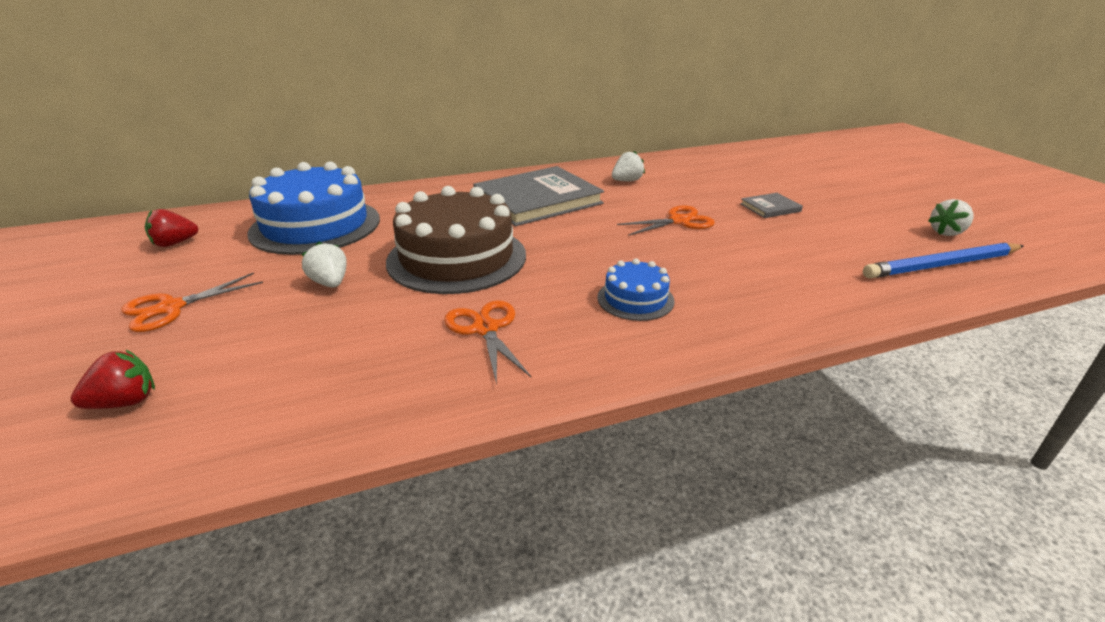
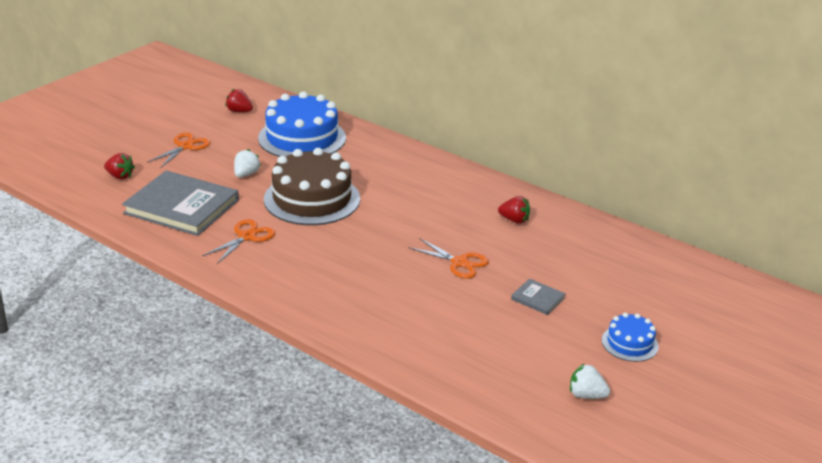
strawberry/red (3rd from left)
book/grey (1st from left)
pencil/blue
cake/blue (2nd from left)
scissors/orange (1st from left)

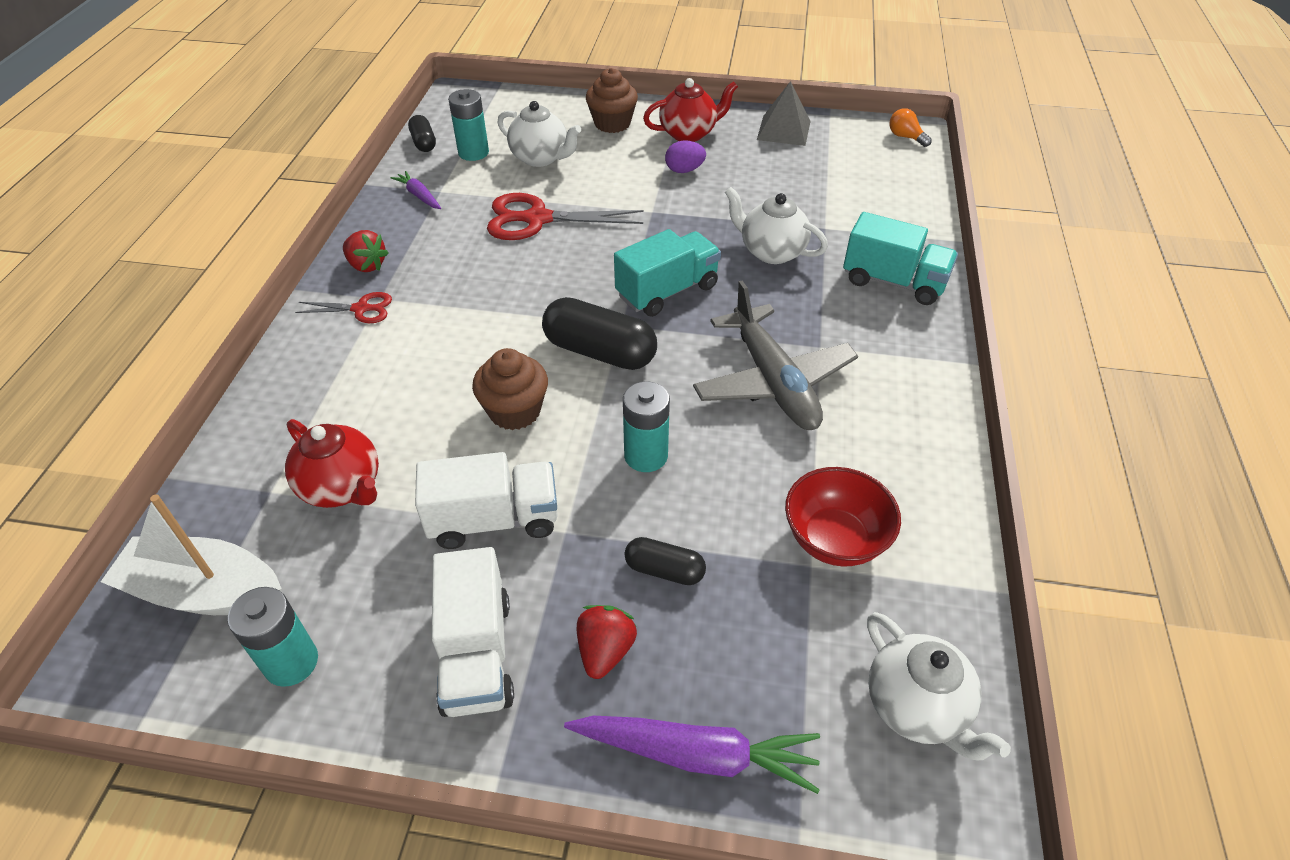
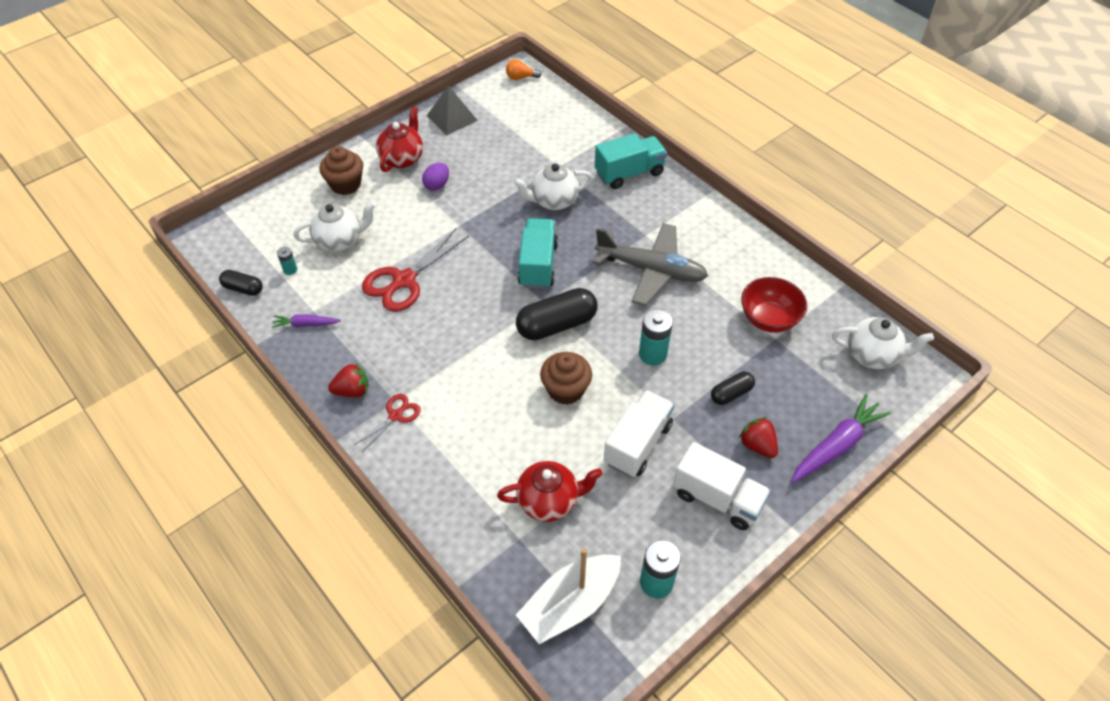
battery/turquoise (1st from left)

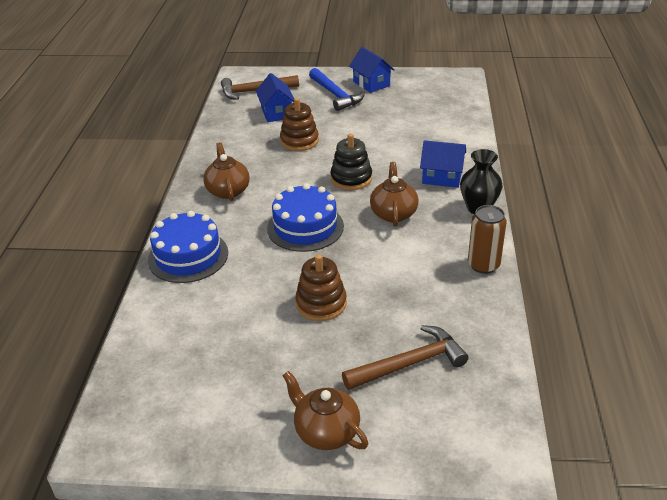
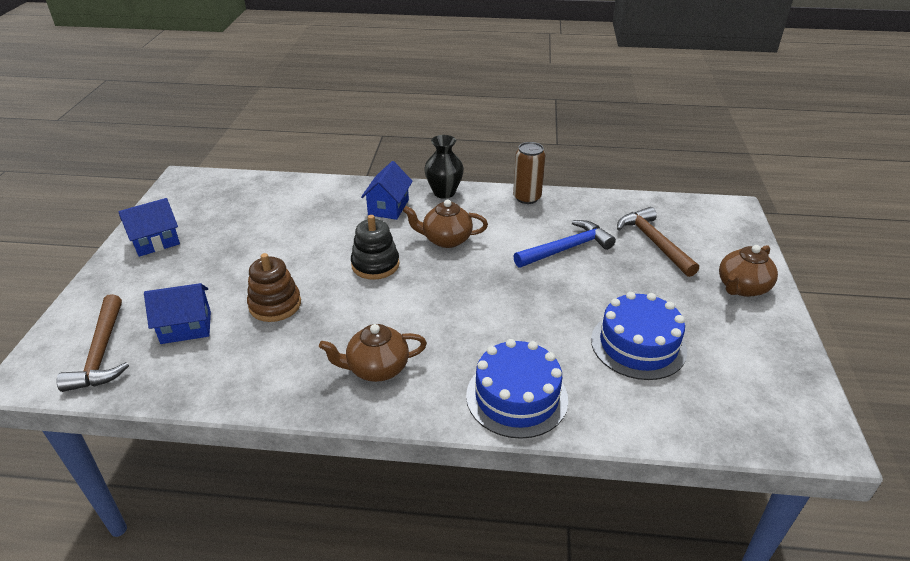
hammer/blue
cake/blue (2nd from left)
stacking toy/brown (2nd from left in the first image)

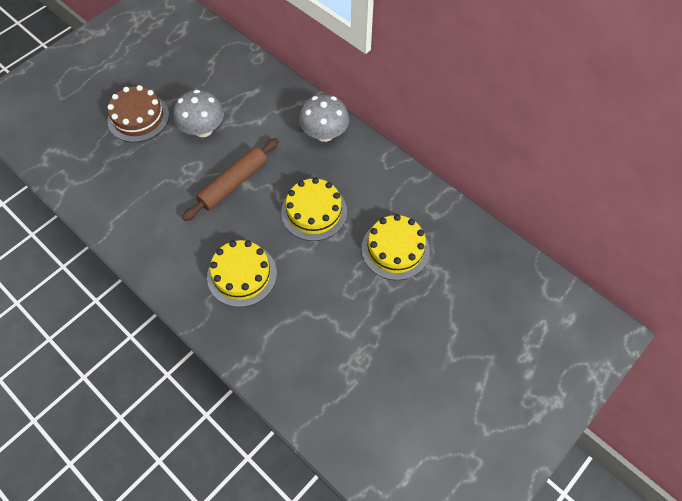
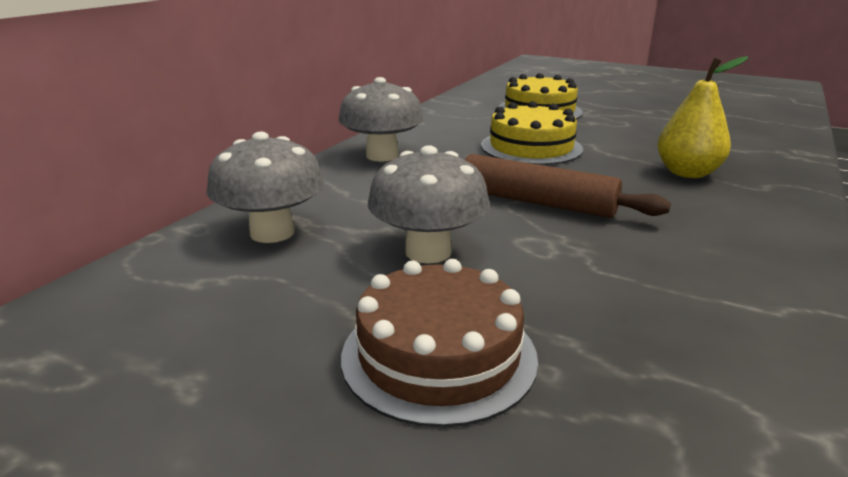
pear/yellow
mushroom/grey (1st from left)

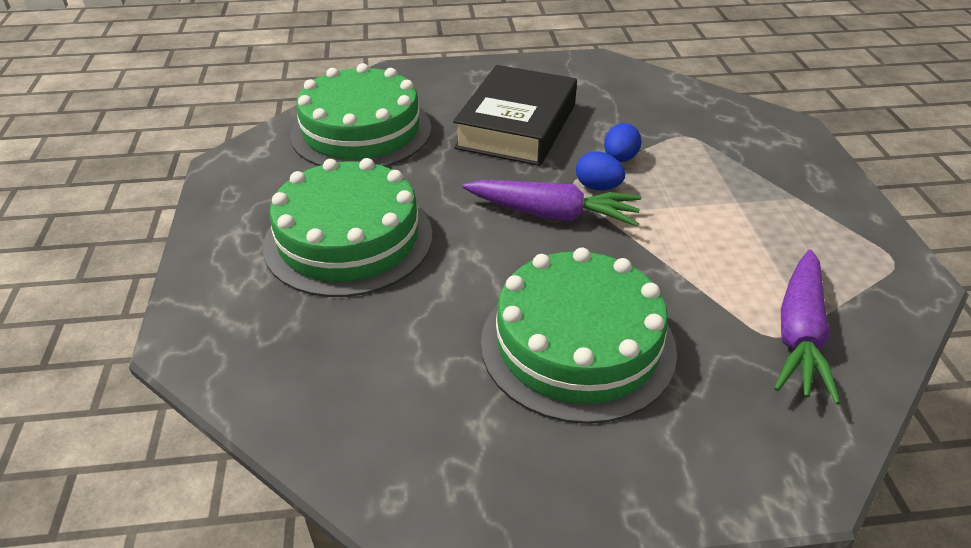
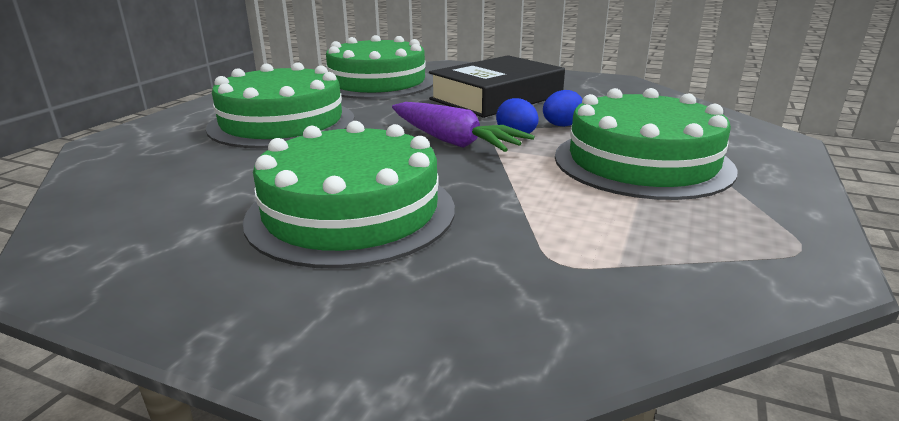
carrot/purple (2nd from left in the first image)
cake/green (4th from left)

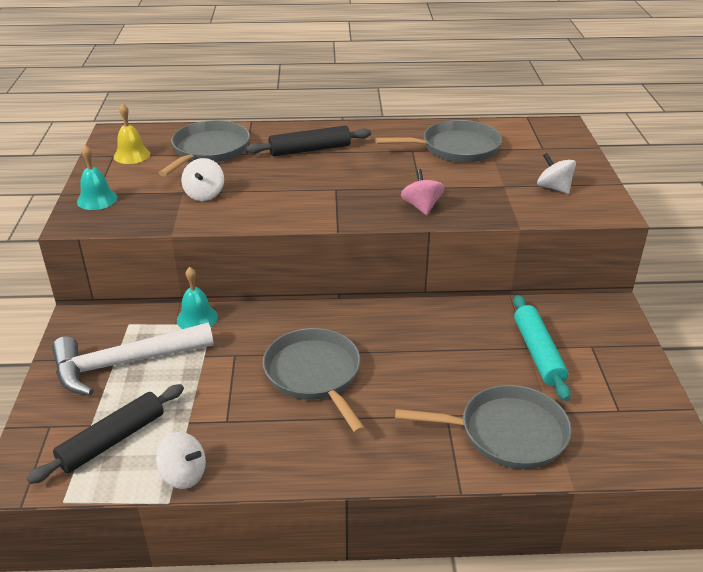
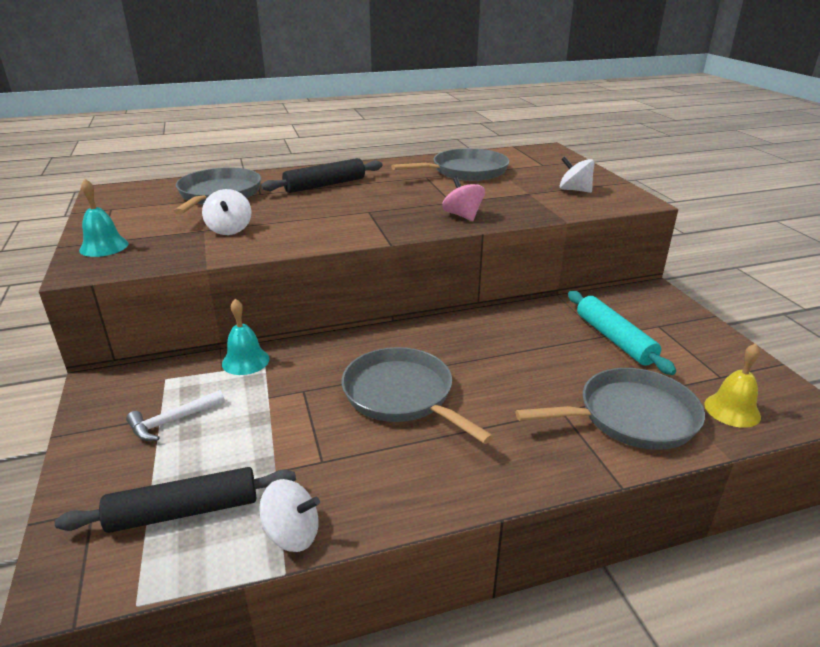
bell/yellow
hammer/white
rolling pin/black (1st from left)

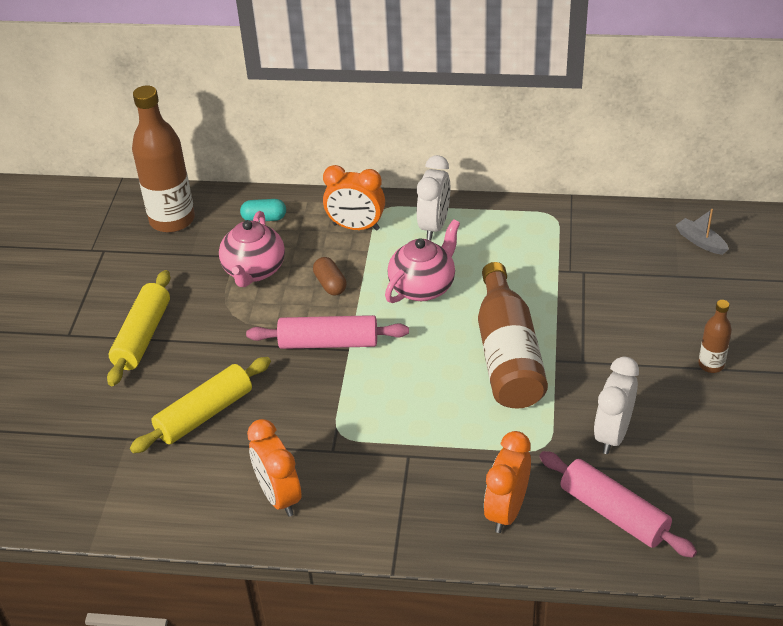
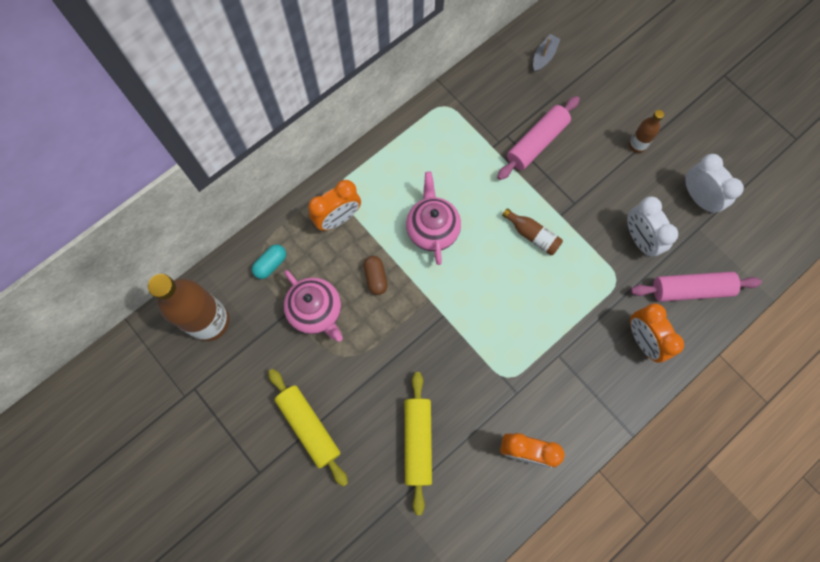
clock/white (2nd from left)
boat/grey
capsule/brown
bottle/brown (2nd from left)
rolling pin/pink (1st from left)

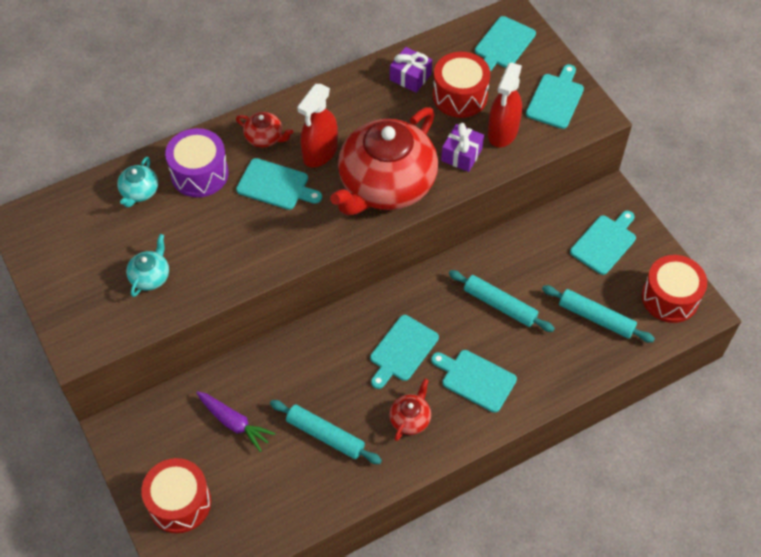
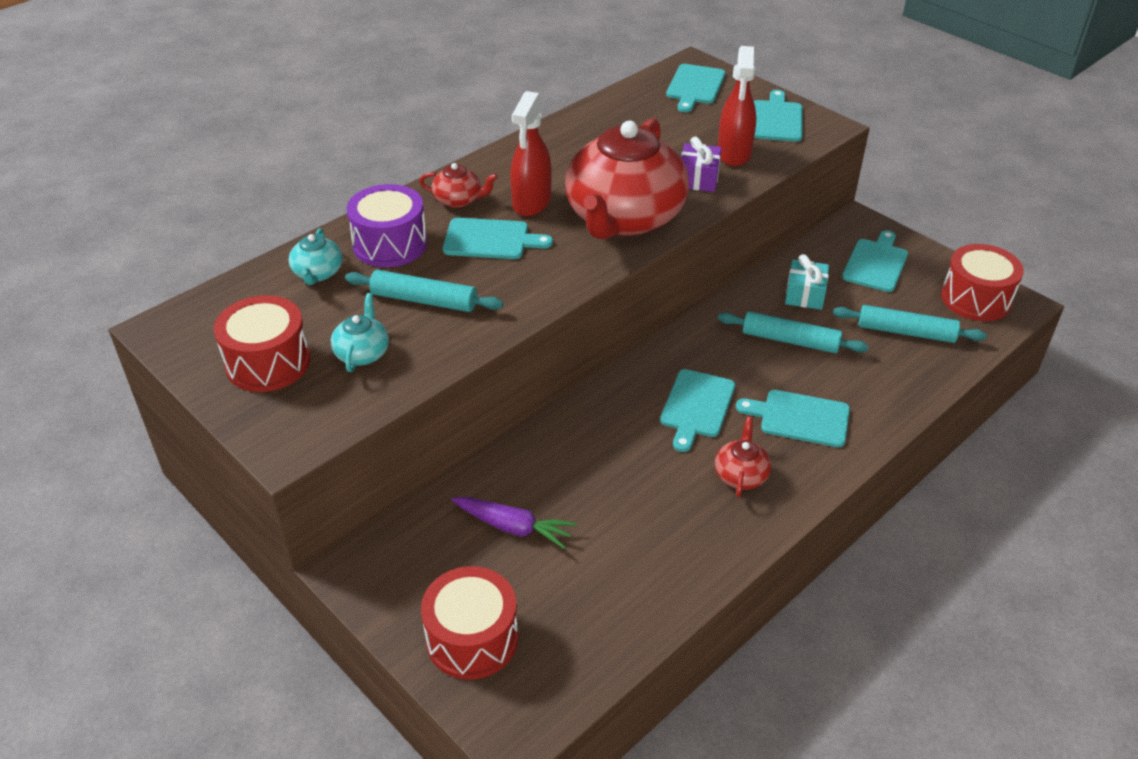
gift/purple (1st from left in the first image)
drum/red (1st from left)
rolling pin/turquoise (1st from left)
gift/turquoise

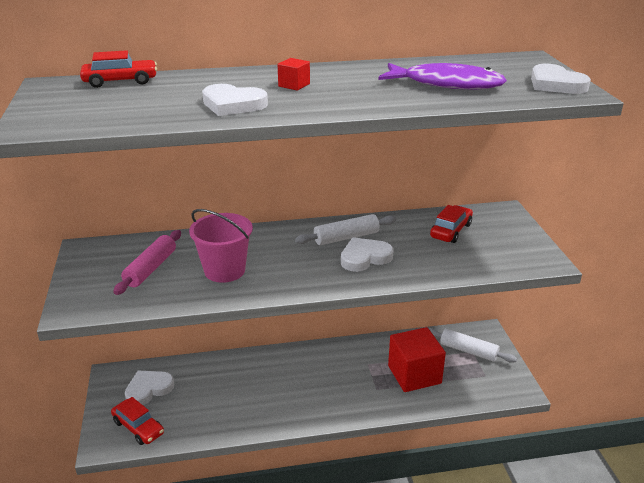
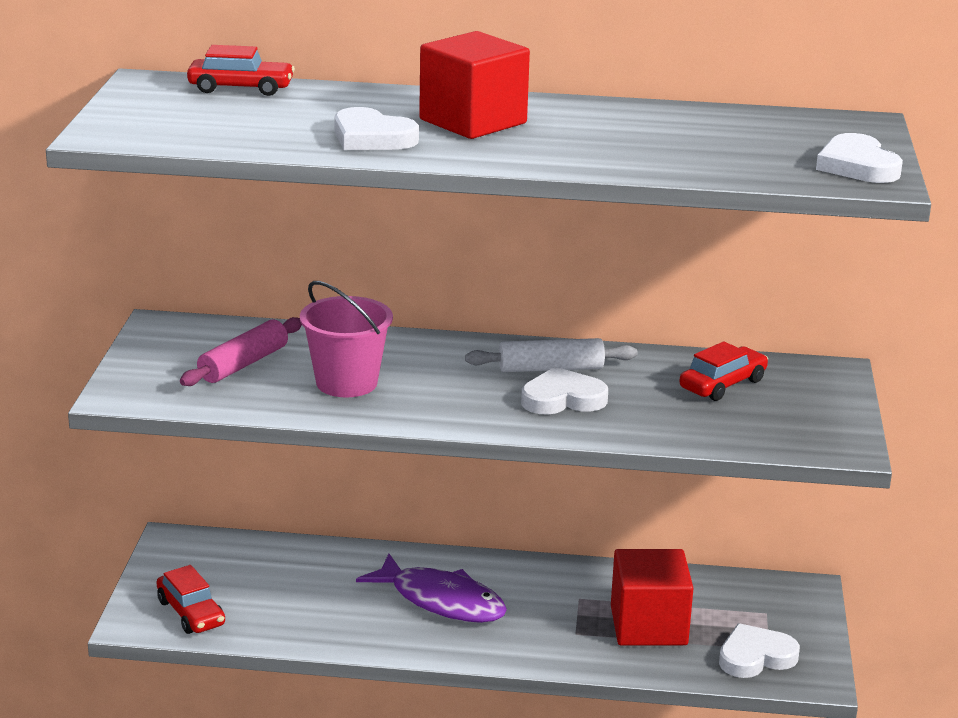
cube/red (1st from left)
fish/purple
rolling pin/white (2nd from left in the first image)
heart/white (3rd from left)

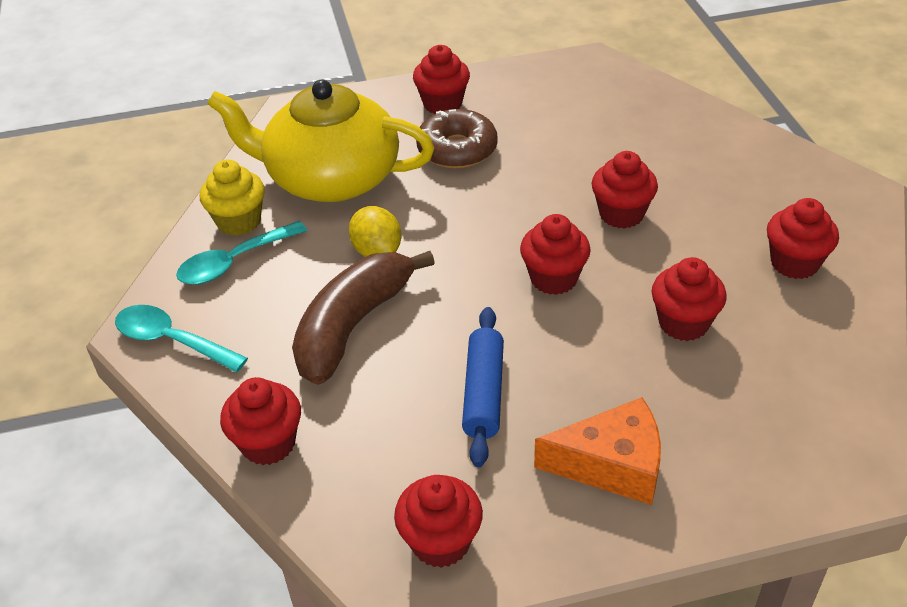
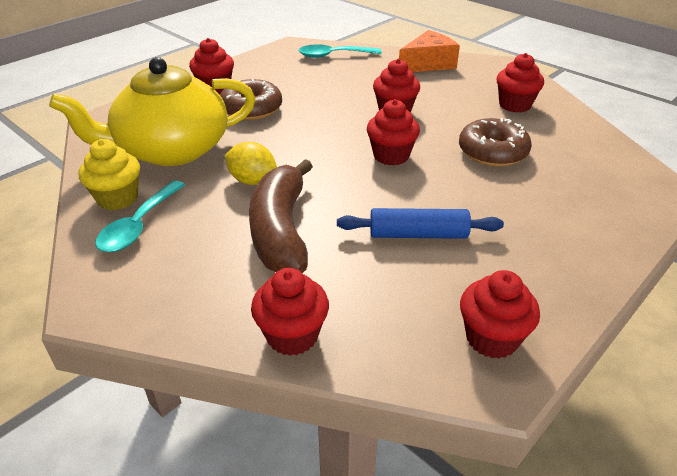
donut/brown (2nd from left)
spoon/turquoise (2nd from left)
rolling pin/blue
cheese/orange

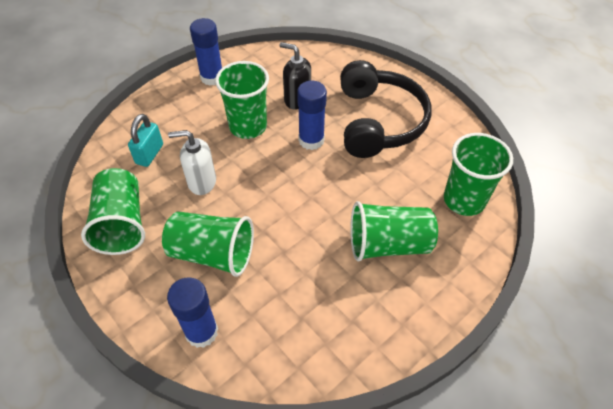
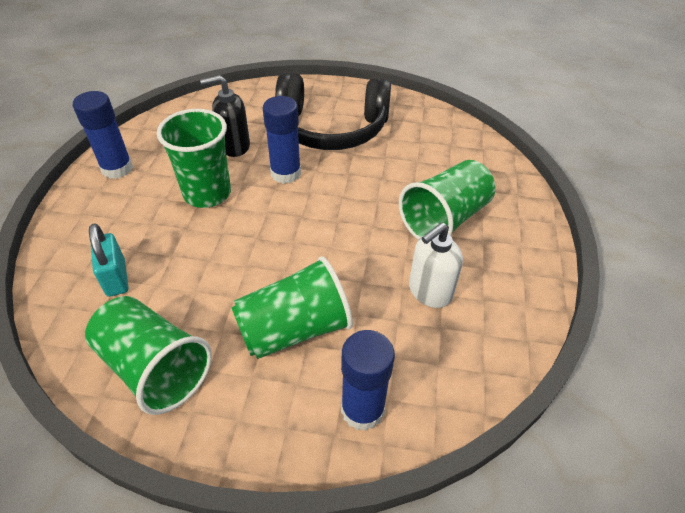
headphones/black
soap dispenser/white
cup/green (5th from left in the first image)

